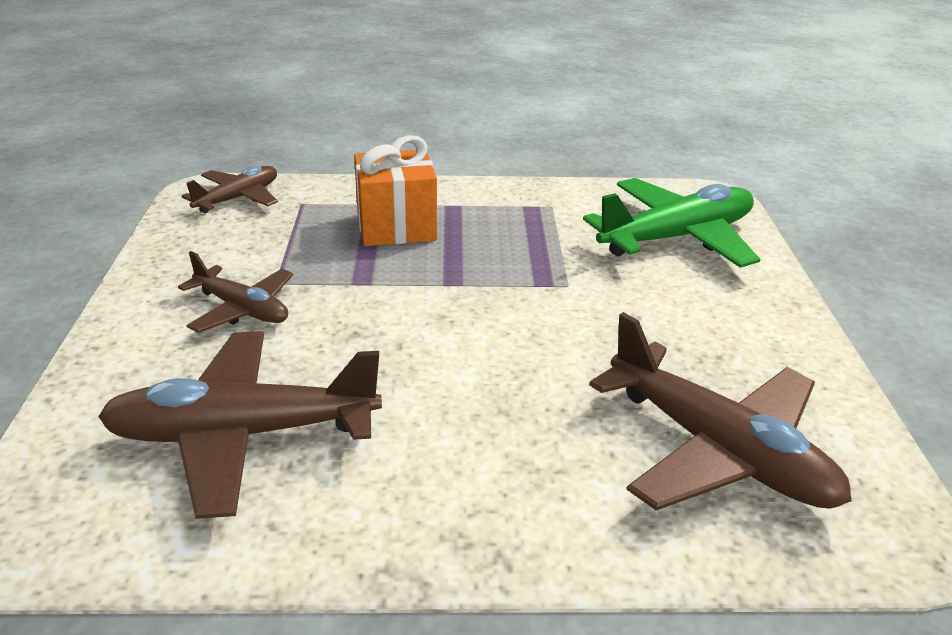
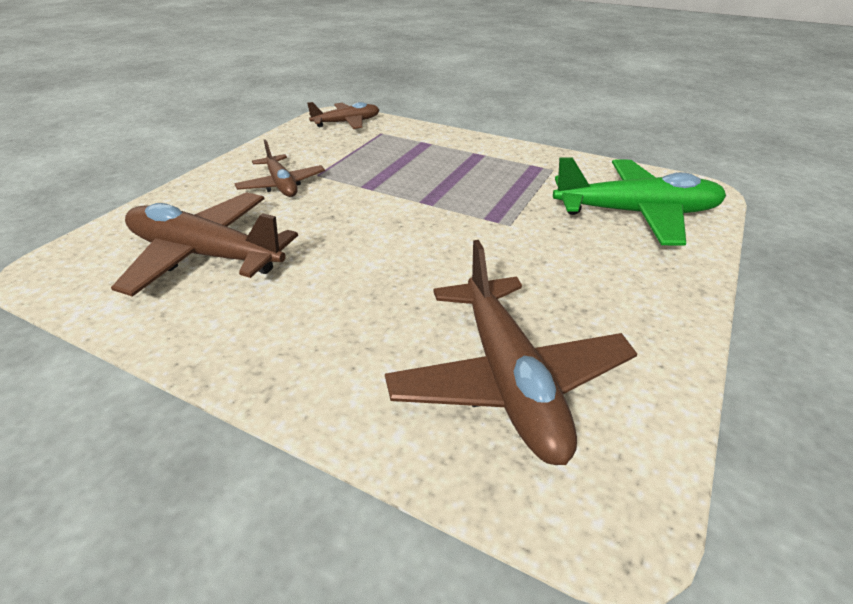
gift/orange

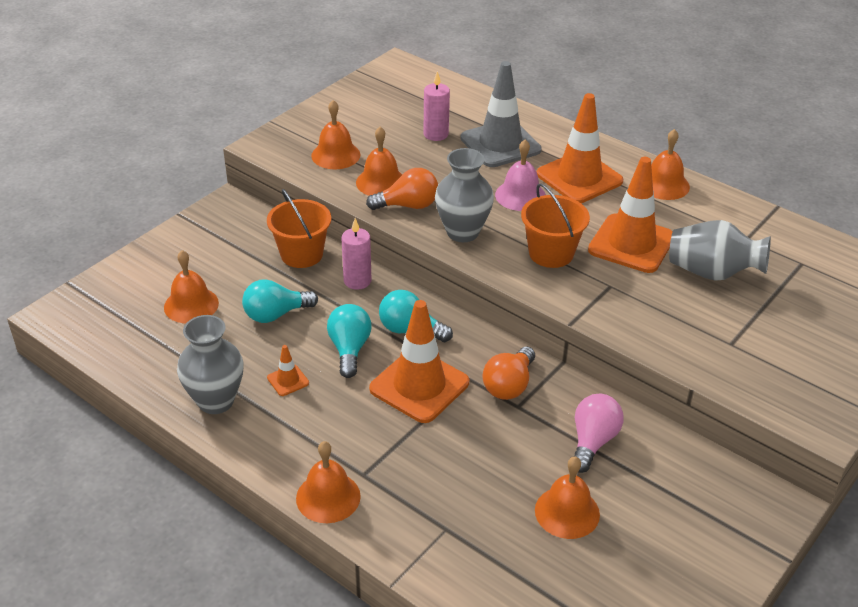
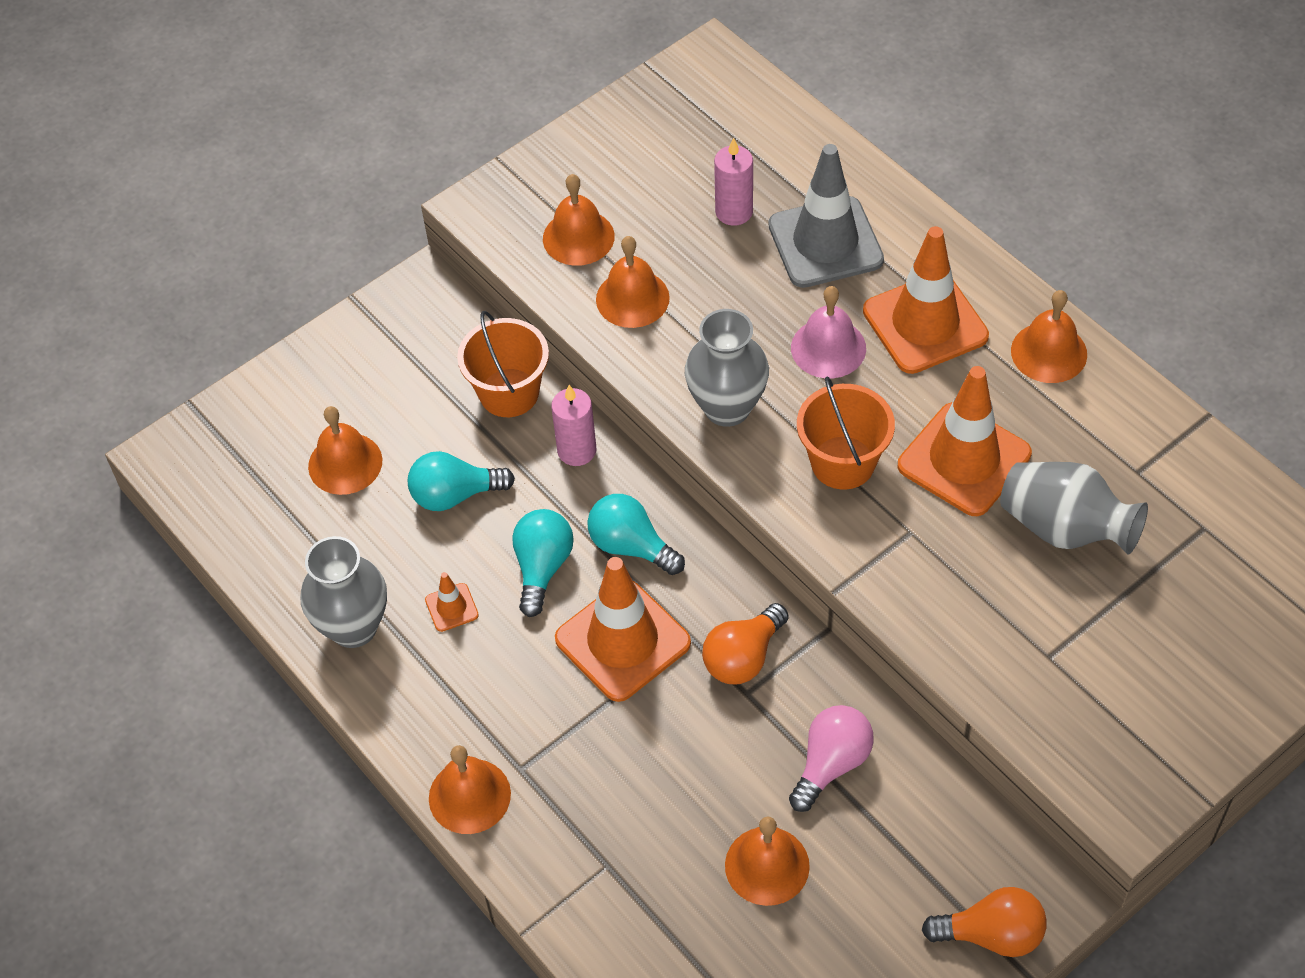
light bulb/orange (2nd from left)

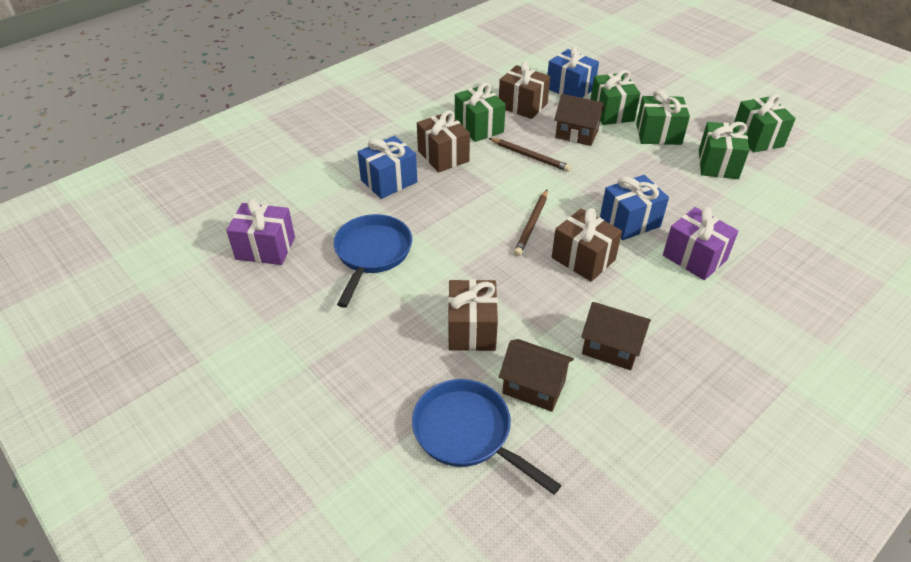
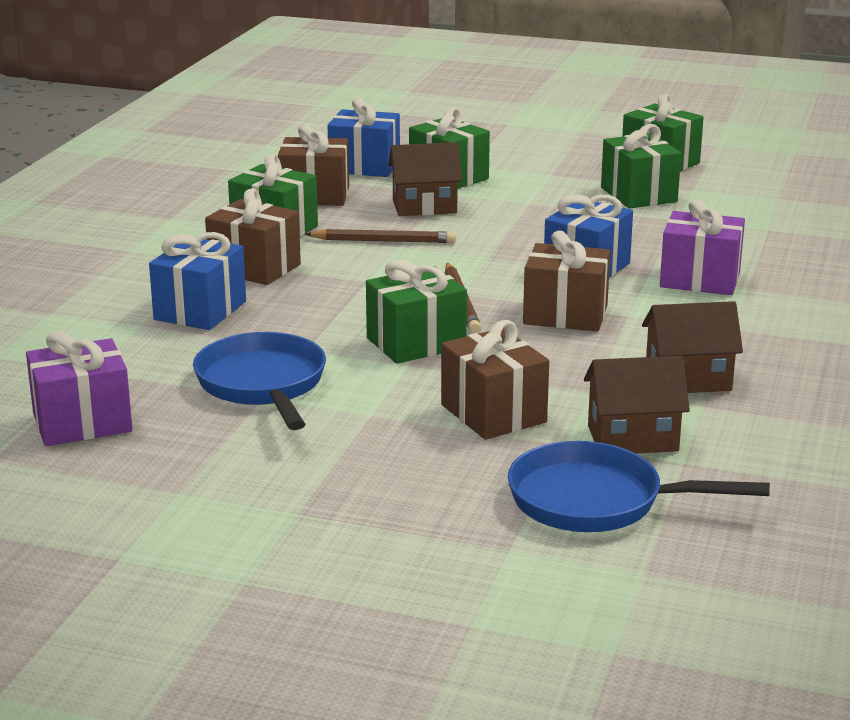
gift/green (2nd from left)

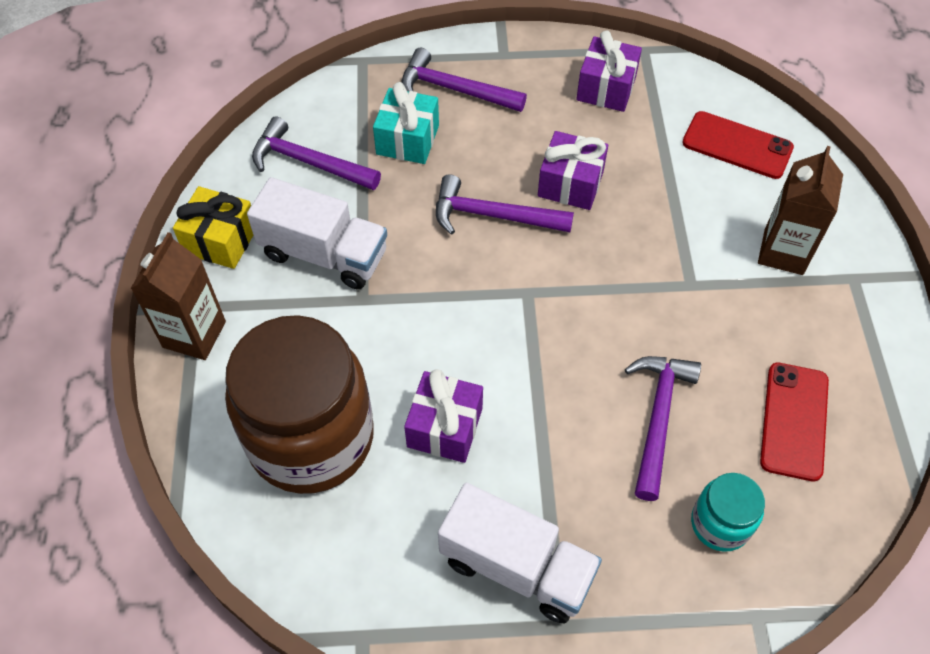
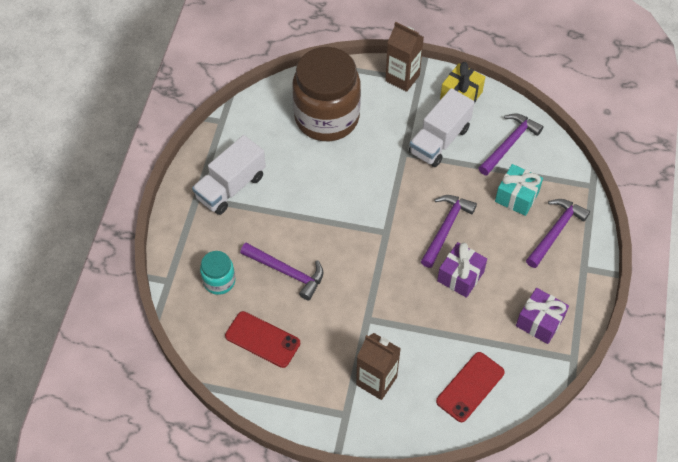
gift/purple (1st from left in the first image)

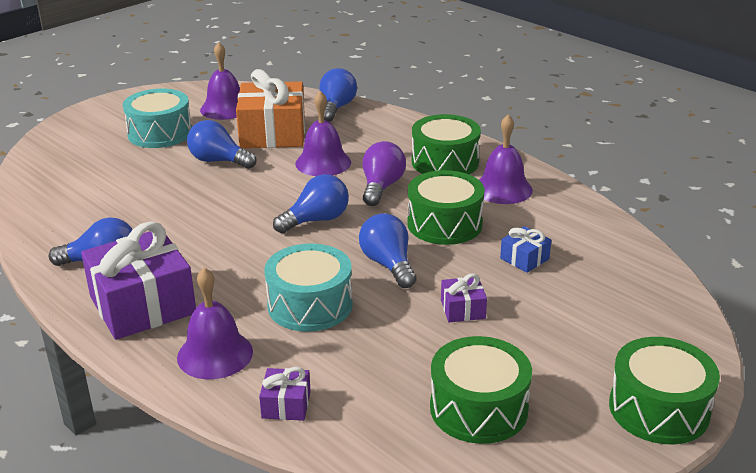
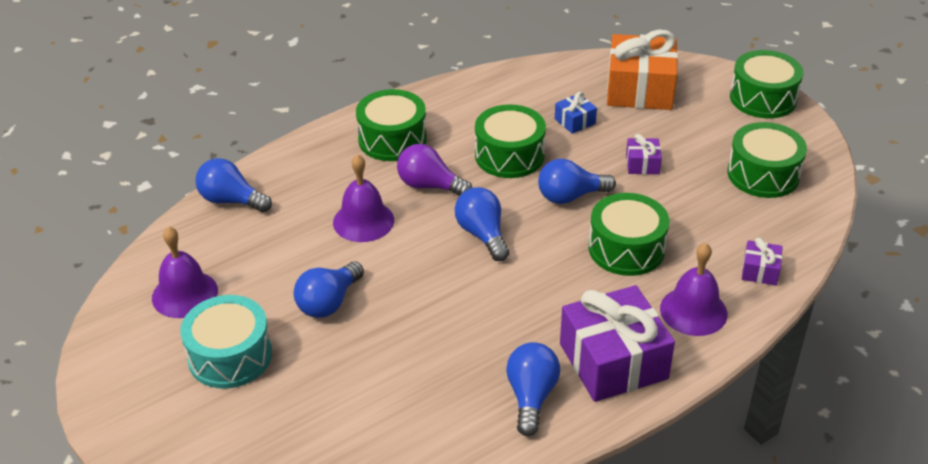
gift/orange
bell/purple (4th from left in the first image)
drum/green (3rd from left)

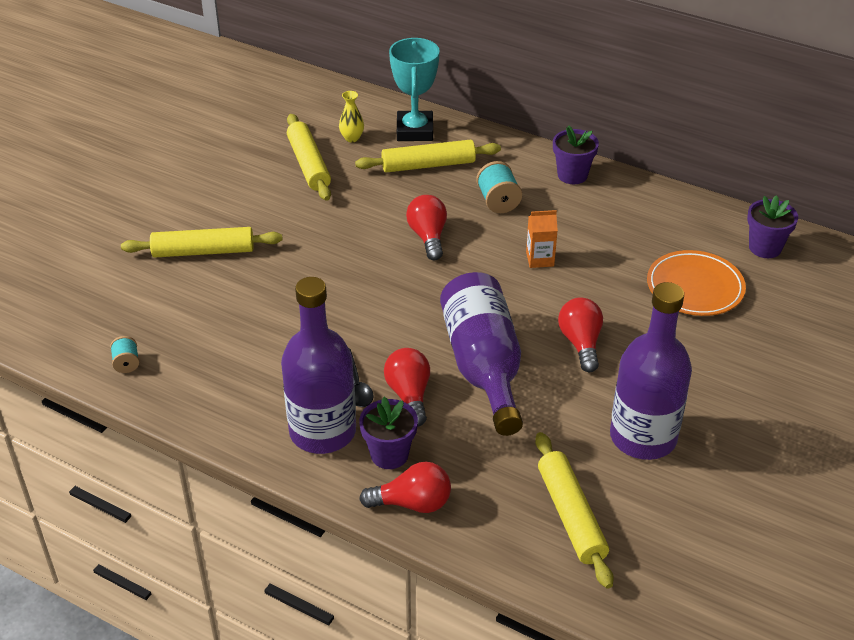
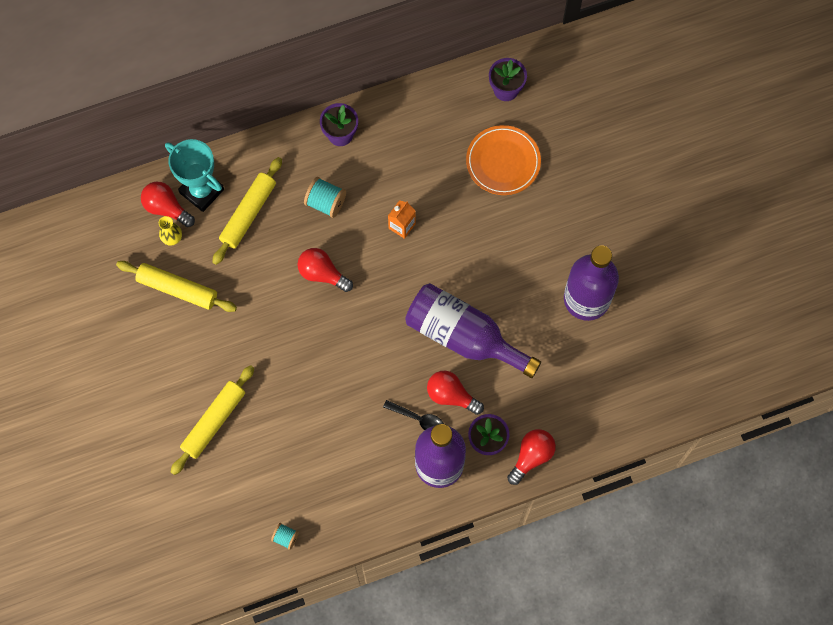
light bulb/red (1st from left)
rolling pin/yellow (4th from left in the first image)

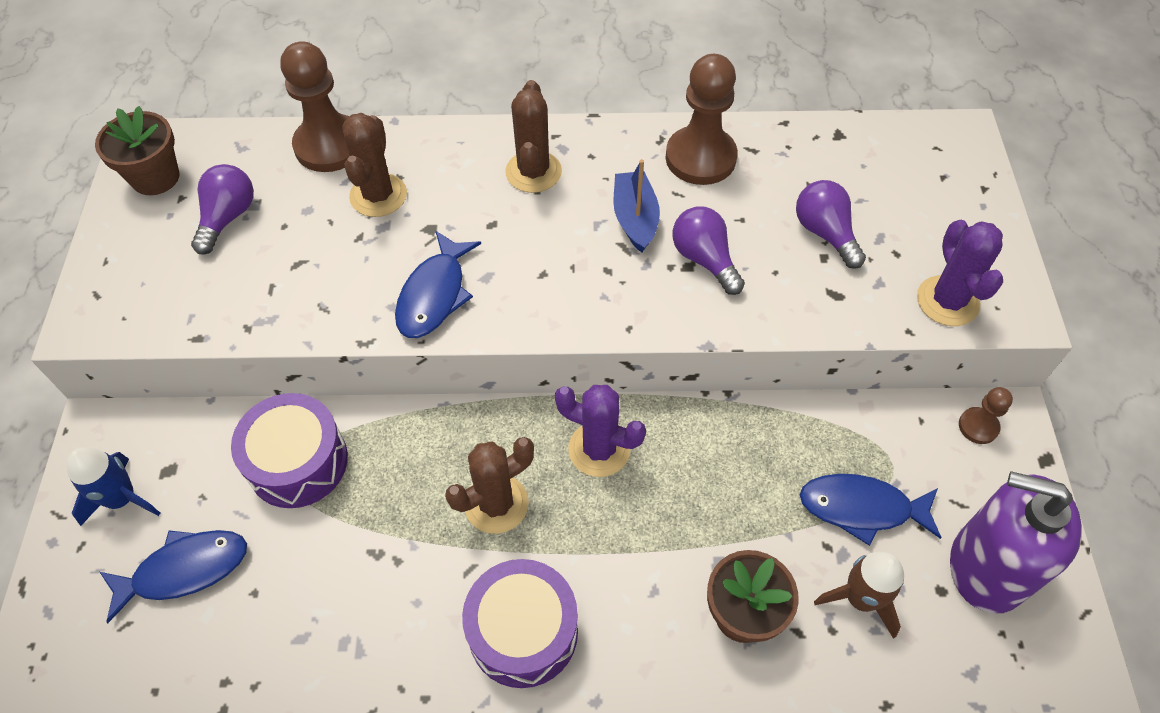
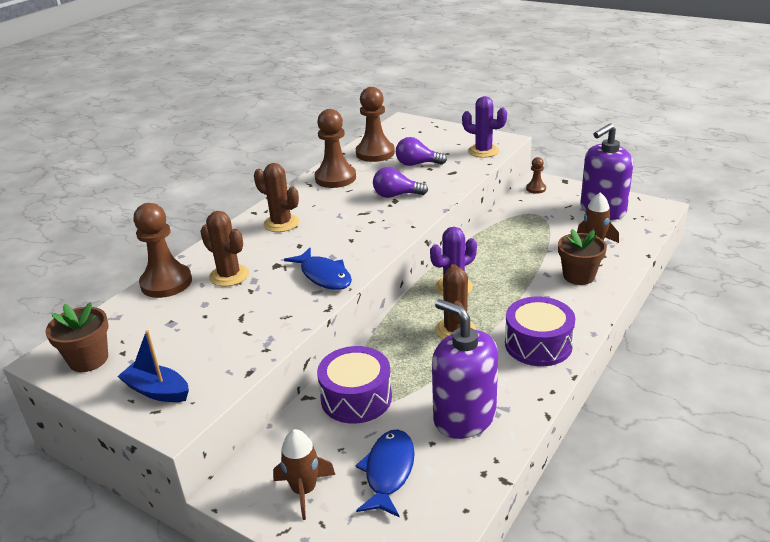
boat/blue
light bulb/purple (1st from left in the first image)
rocket/brown (1st from left)
fish/blue (3rd from left in the first image)
pawn/brown (3rd from left)
soap dispenser/purple (1st from left)

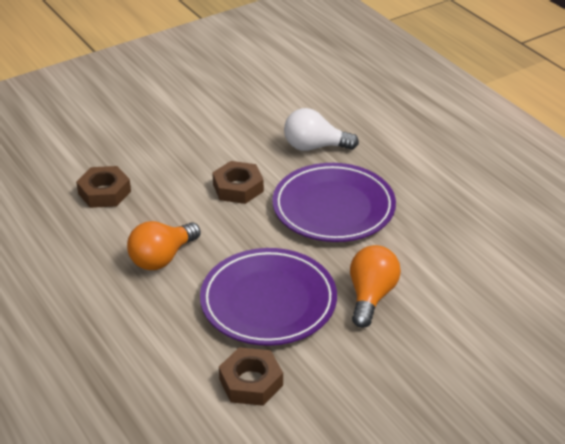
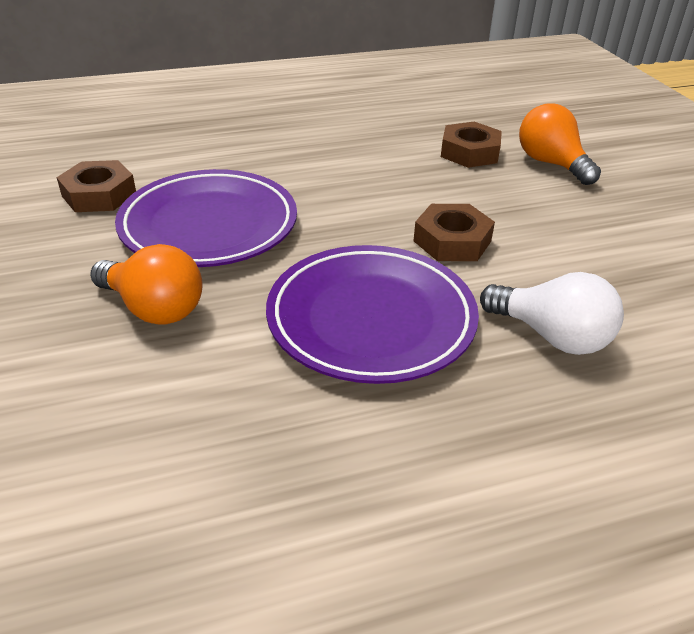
light bulb/white
light bulb/orange (2nd from left)

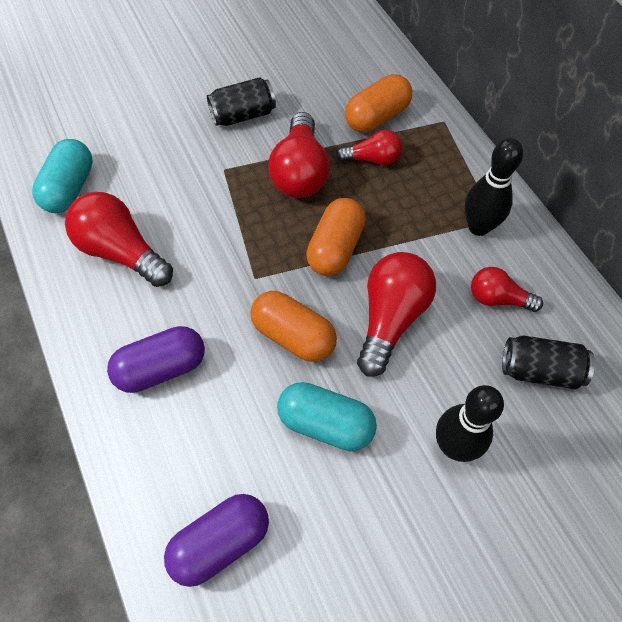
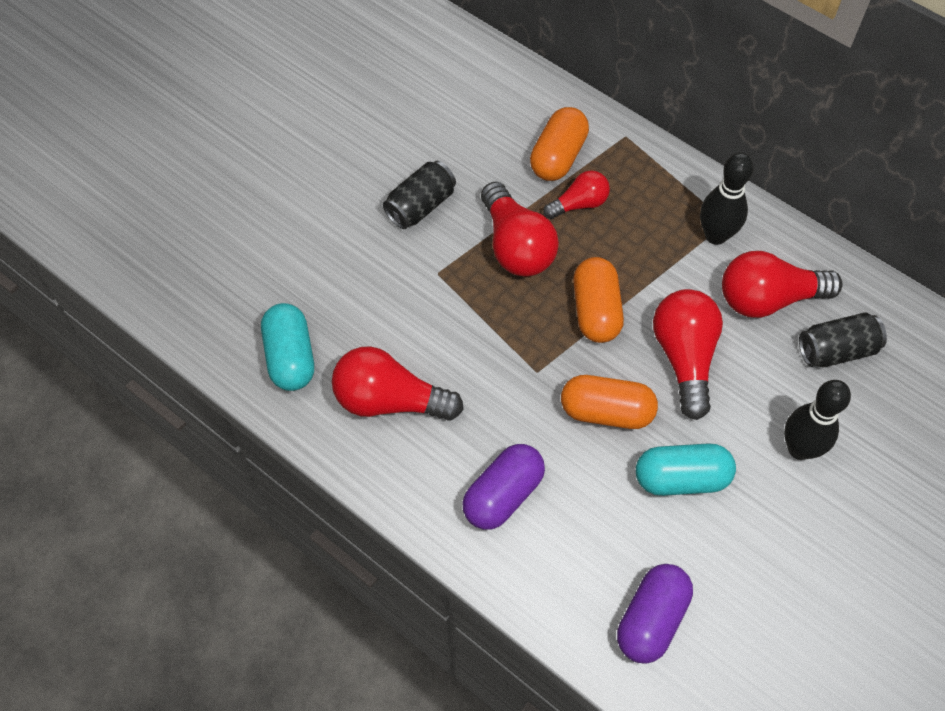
light bulb/red (5th from left)

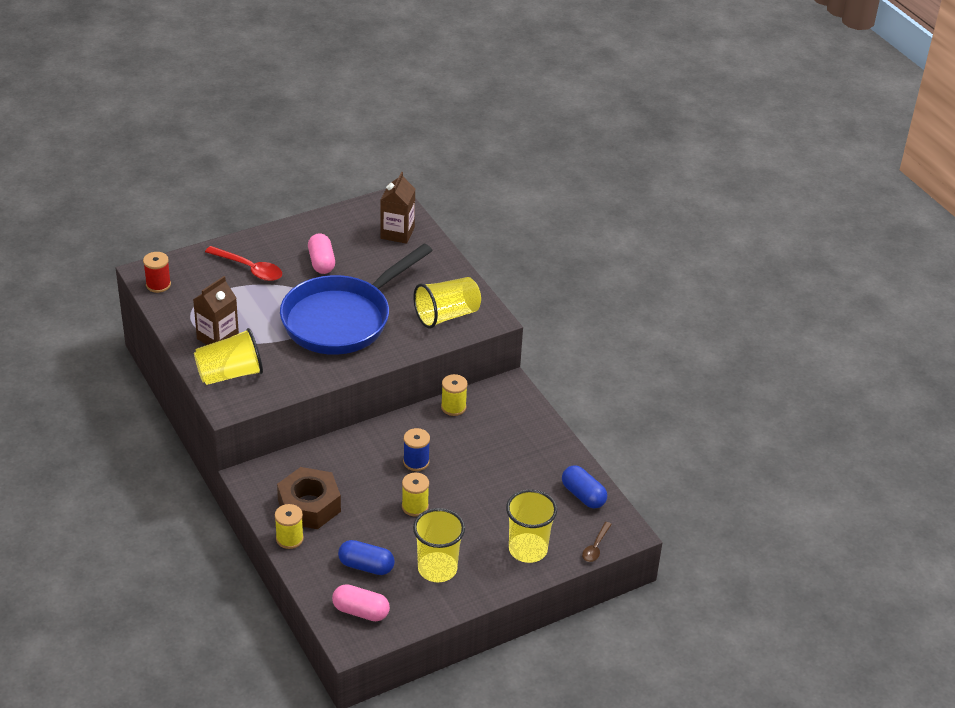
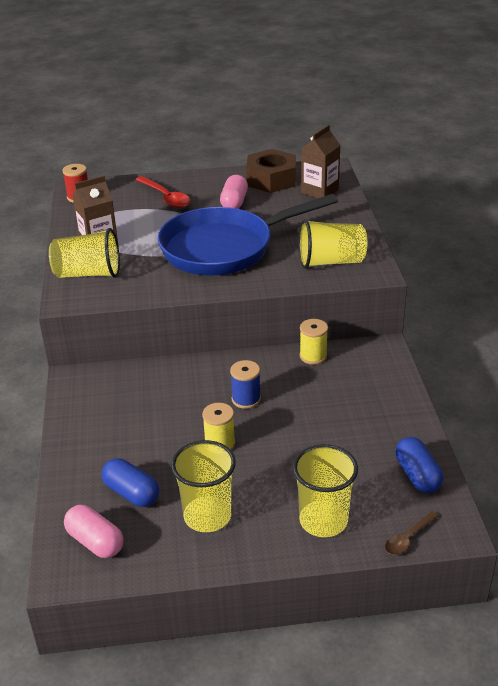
nut/brown
spool/yellow (1st from left in the first image)

